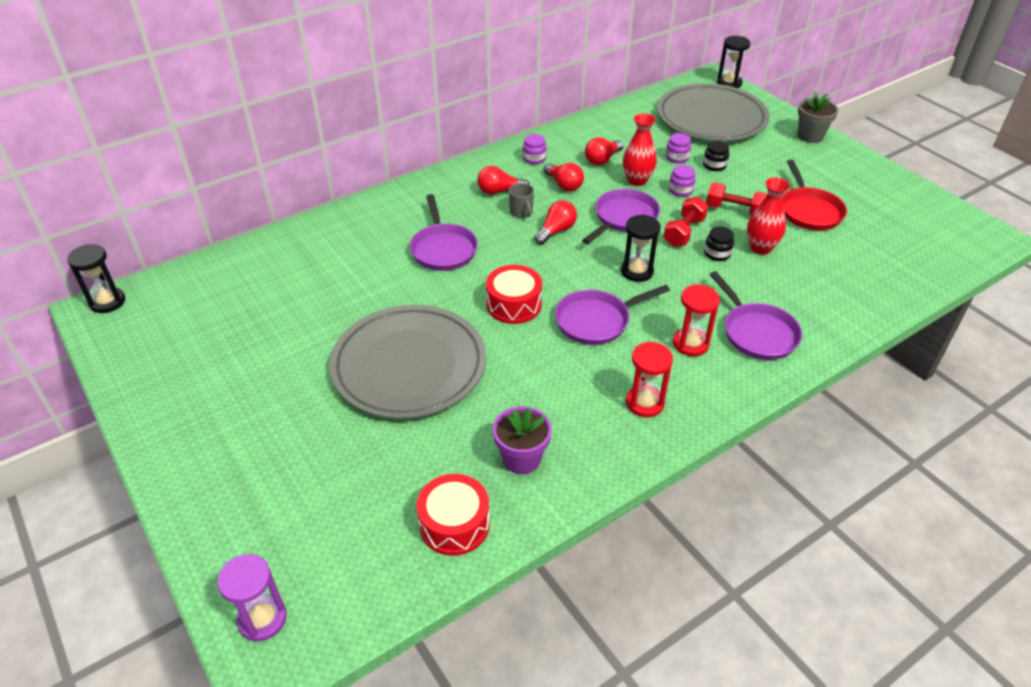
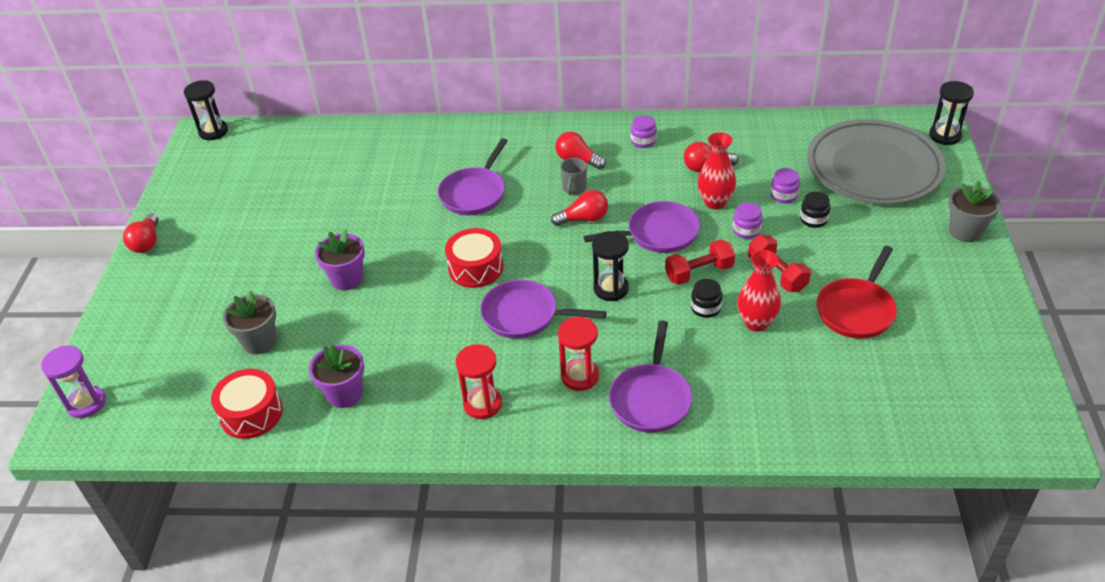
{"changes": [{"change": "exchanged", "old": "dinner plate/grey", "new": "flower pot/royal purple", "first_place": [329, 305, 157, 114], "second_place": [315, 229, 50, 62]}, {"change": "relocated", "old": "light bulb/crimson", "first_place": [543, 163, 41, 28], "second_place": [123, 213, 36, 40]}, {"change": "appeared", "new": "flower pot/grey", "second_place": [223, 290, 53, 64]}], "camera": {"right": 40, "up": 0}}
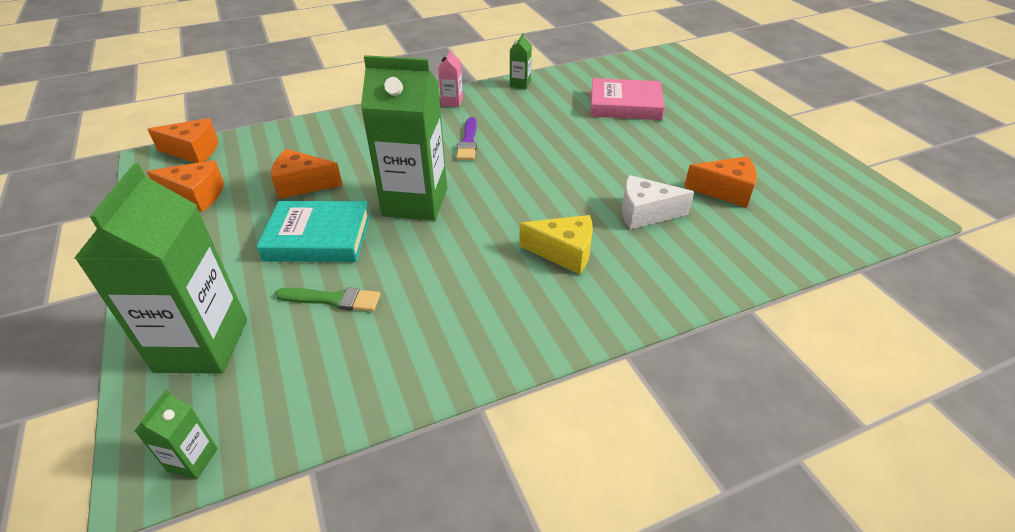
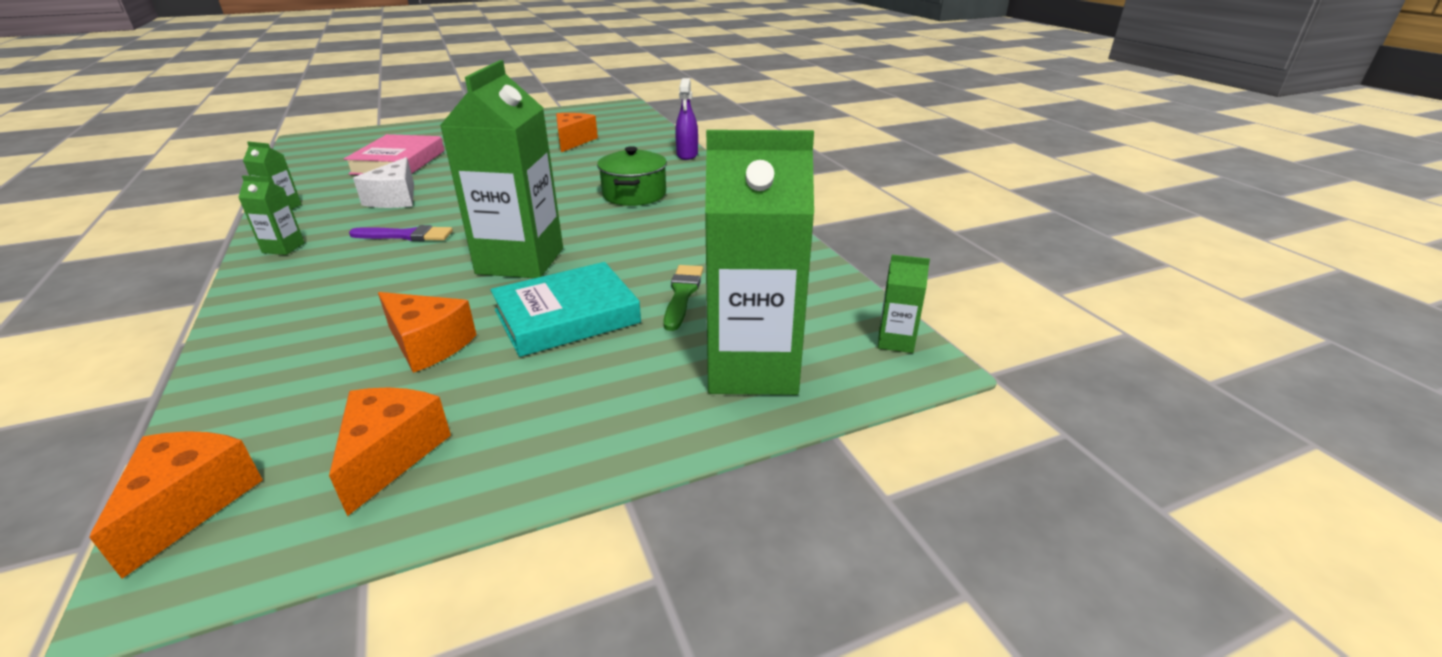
{"changes": [{"change": "spun", "old": "book/aqua", "first_place": [256, 201, 114, 61], "second_place": [490, 262, 151, 95], "degrees": 60}, {"change": "spun", "old": "piece of cheese/bright orange", "first_place": [271, 149, 72, 50], "second_place": [378, 292, 99, 81], "degrees": -60}, {"change": "colour", "old": "carton/rose-pink", "new": "carton/green", "first_place": [438, 49, 25, 58], "second_place": [238, 175, 67, 80]}, {"change": "exchanged", "old": "piece of cheese/bright yellow", "new": "cooking pot/green", "first_place": [519, 215, 74, 59], "second_place": [597, 146, 70, 60]}, {"change": "relocated", "old": "piece of cheese/pure white", "first_place": [622, 175, 72, 54], "second_place": [353, 157, 61, 51]}, {"change": "appeared", "new": "spray bottle/royal purple", "second_place": [675, 78, 23, 82]}], "camera": {"right": -90, "up": -10}}
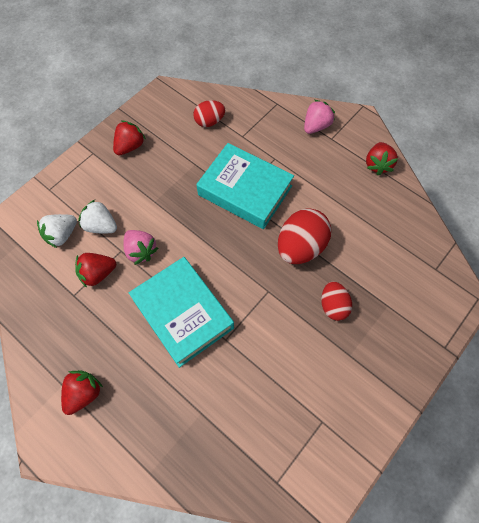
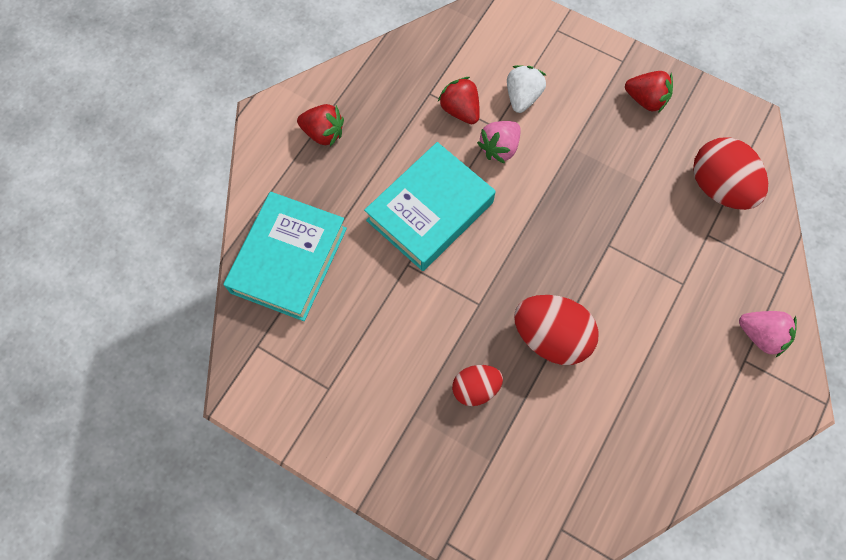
{"changes": [{"change": "missing", "old": "toy strawberry/pure white", "first_place": [37, 214, 40, 34]}, {"change": "size", "old": "toy egg/crimson", "first_place": [193, 100, 32, 27], "second_place": [693, 137, 75, 73], "factor": 1.68}, {"change": "relocated", "old": "book/aqua", "first_place": [196, 143, 98, 86], "second_place": [223, 192, 124, 129]}, {"change": "missing", "old": "toy strawberry/crimson", "first_place": [366, 142, 32, 33]}], "camera": {"right": 80, "up": 5}}
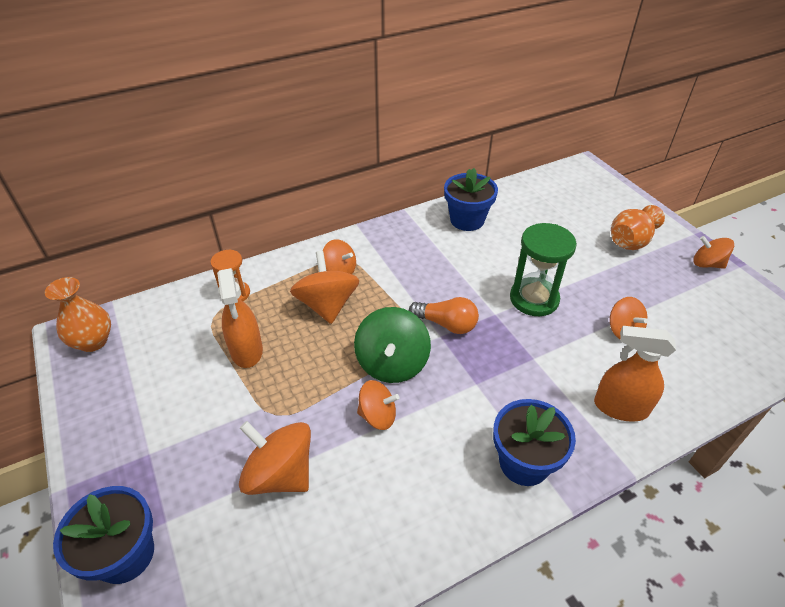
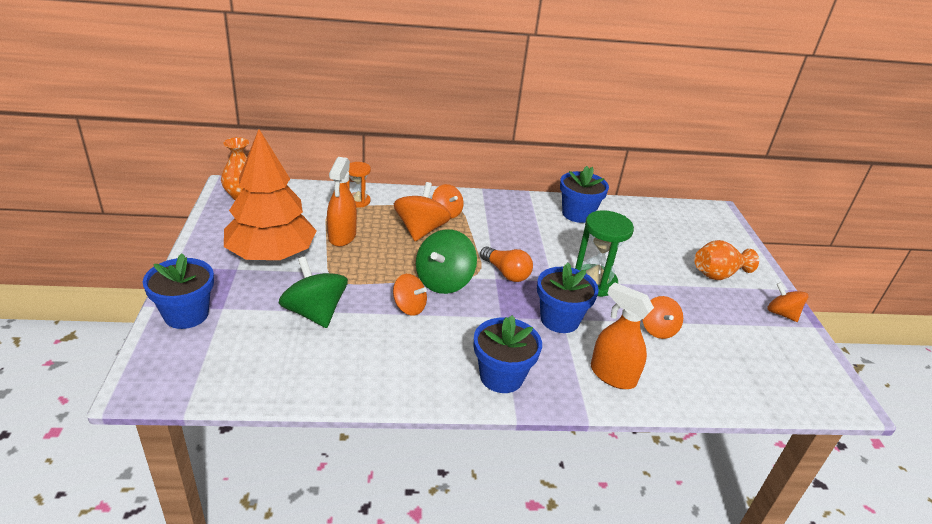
{"changes": [{"change": "colour", "old": "spinning top/bright orange", "new": "spinning top/green", "first_place": [239, 421, 72, 74], "second_place": [279, 256, 69, 72]}, {"change": "appeared", "new": "fir tree/bright orange", "second_place": [224, 129, 93, 132]}, {"change": "appeared", "new": "flower pot/royal blue", "second_place": [537, 263, 62, 70]}], "camera": {"right": 20, "up": -10}}
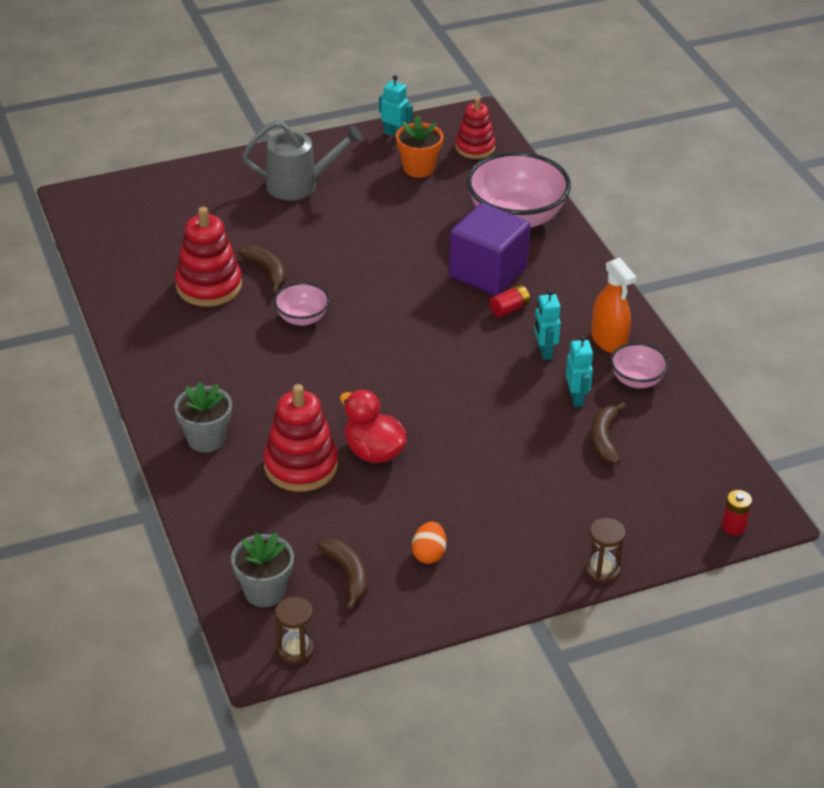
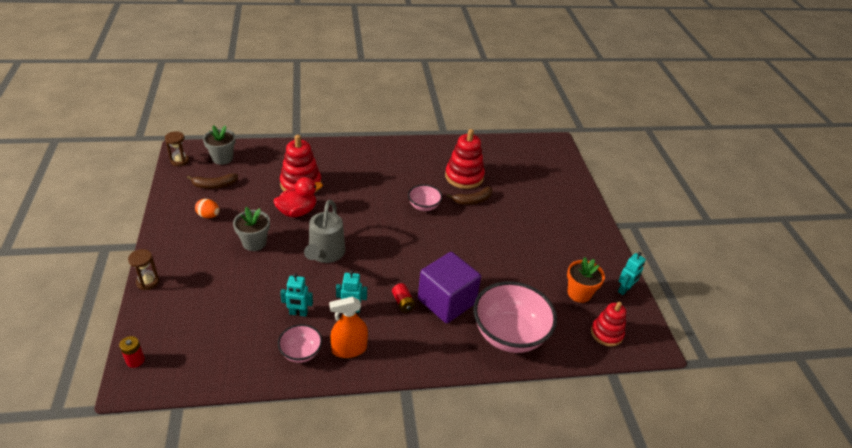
{"changes": [{"change": "relocated", "old": "flower pot/grey", "first_place": [174, 382, 58, 70], "second_place": [233, 207, 37, 44]}, {"change": "relocated", "old": "watering pot/grey", "first_place": [242, 120, 121, 80], "second_place": [304, 200, 41, 63]}, {"change": "missing", "old": "toy banana/brown", "first_place": [591, 402, 35, 62]}], "camera": {"right": 100, "up": 0}}
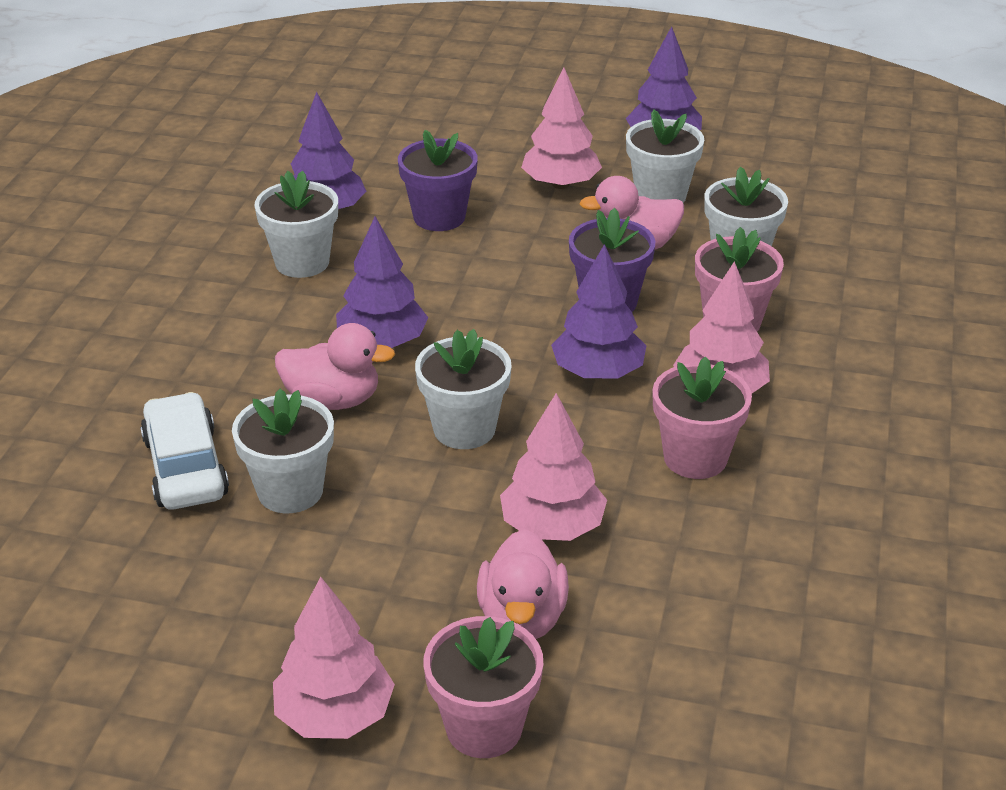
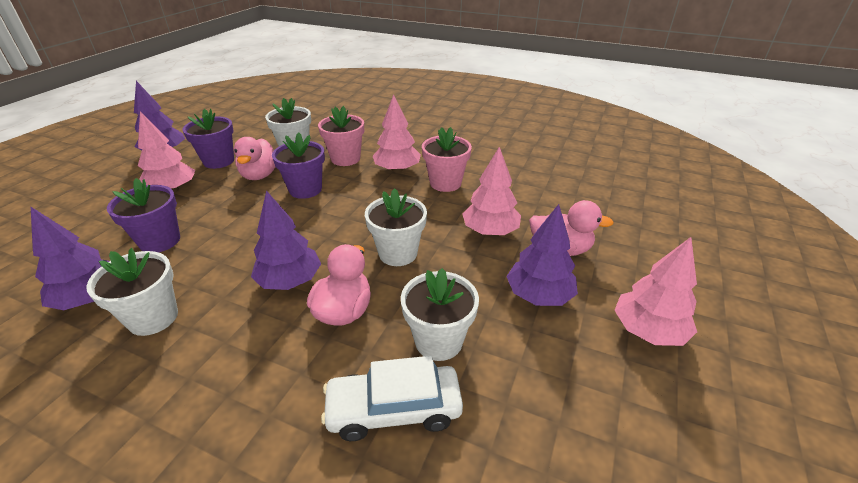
{"changes": [{"change": "missing", "old": "flower pot/rose-pink", "first_place": [423, 616, 120, 142]}, {"change": "relocated", "old": "fir tree/royal purple", "first_place": [551, 244, 96, 135], "second_place": [506, 204, 72, 102]}, {"change": "colour", "old": "flower pot/pure white", "new": "flower pot/royal purple", "first_place": [626, 109, 78, 94], "second_place": [183, 109, 51, 60]}], "camera": {"right": -80, "up": 0}}
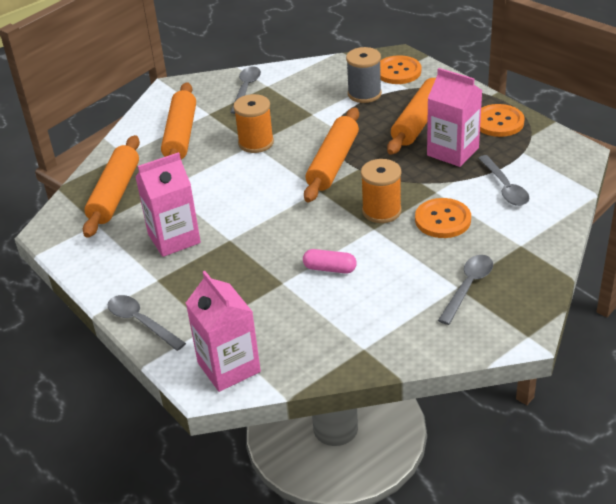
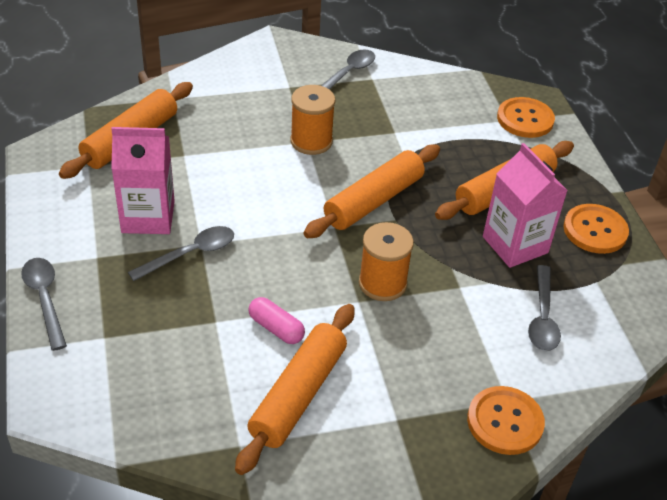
{"changes": [{"change": "relocated", "old": "dough roller/bright orange", "first_place": [161, 82, 35, 77], "second_place": [235, 304, 120, 171]}, {"change": "missing", "old": "carton/rose-pink", "first_place": [186, 271, 75, 121]}, {"change": "missing", "old": "bobbin/grey", "first_place": [346, 47, 36, 56]}, {"change": "relocated", "old": "shirt button/bright orange", "first_place": [415, 198, 56, 40], "second_place": [467, 386, 78, 69]}, {"change": "relocated", "old": "teaspoon/grey", "first_place": [438, 255, 55, 70], "second_place": [128, 226, 106, 55]}], "camera": {"right": 20, "up": 5}}
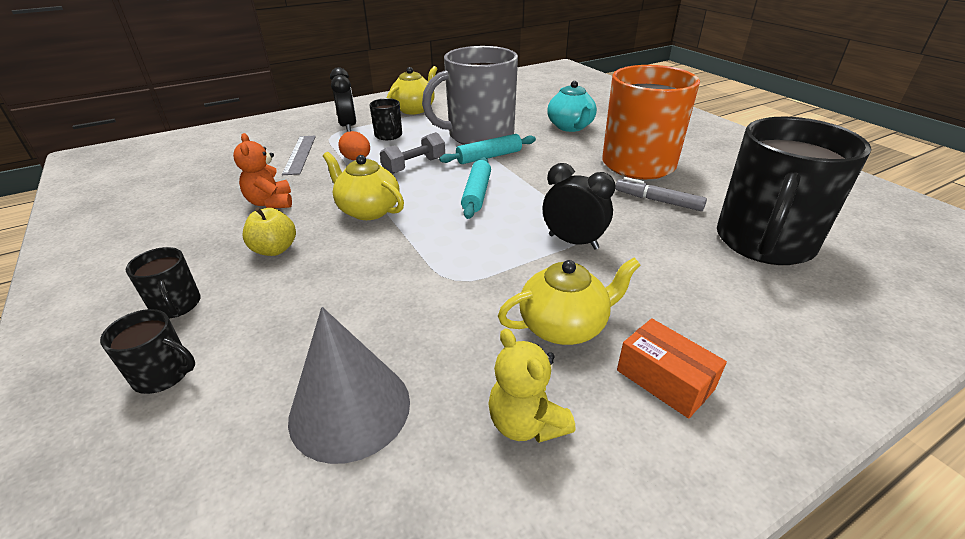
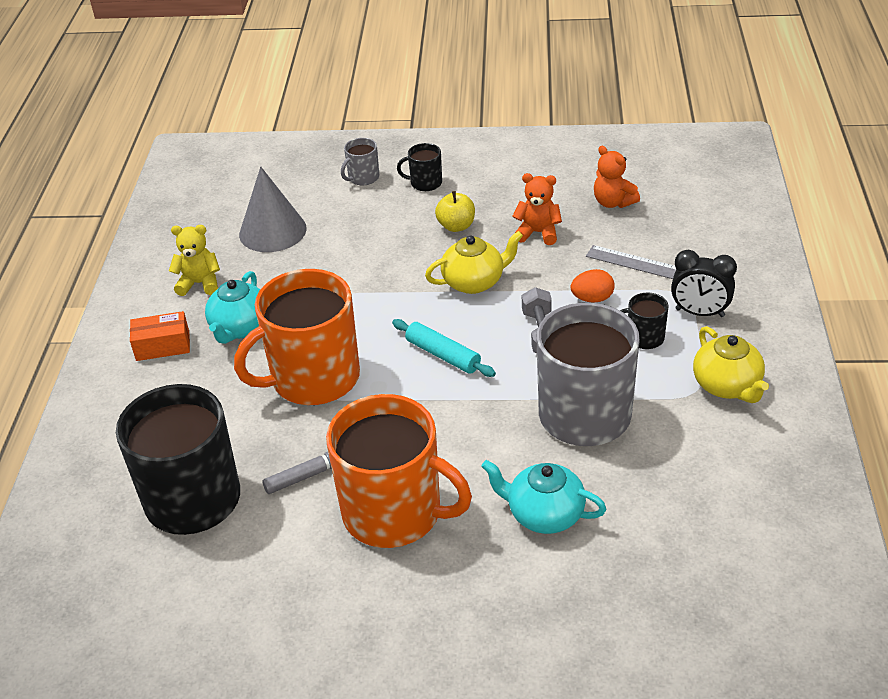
{"changes": [{"change": "colour", "old": "mug/ebony", "new": "mug/grey", "first_place": [100, 309, 95, 85], "second_place": [341, 138, 38, 47]}, {"change": "missing", "old": "dough roller/aqua", "first_place": [439, 134, 97, 30]}, {"change": "colour", "old": "china teapot/bright yellow", "new": "china teapot/aqua", "first_place": [498, 258, 143, 87], "second_place": [205, 271, 55, 73]}, {"change": "exchanged", "old": "clock/ebony", "new": "mug/bright orange", "first_place": [543, 163, 73, 86], "second_place": [234, 269, 126, 136]}, {"change": "appeared", "new": "stuffed bear/bright orange", "second_place": [594, 146, 46, 62]}], "camera": {"right": 125, "up": 5}}
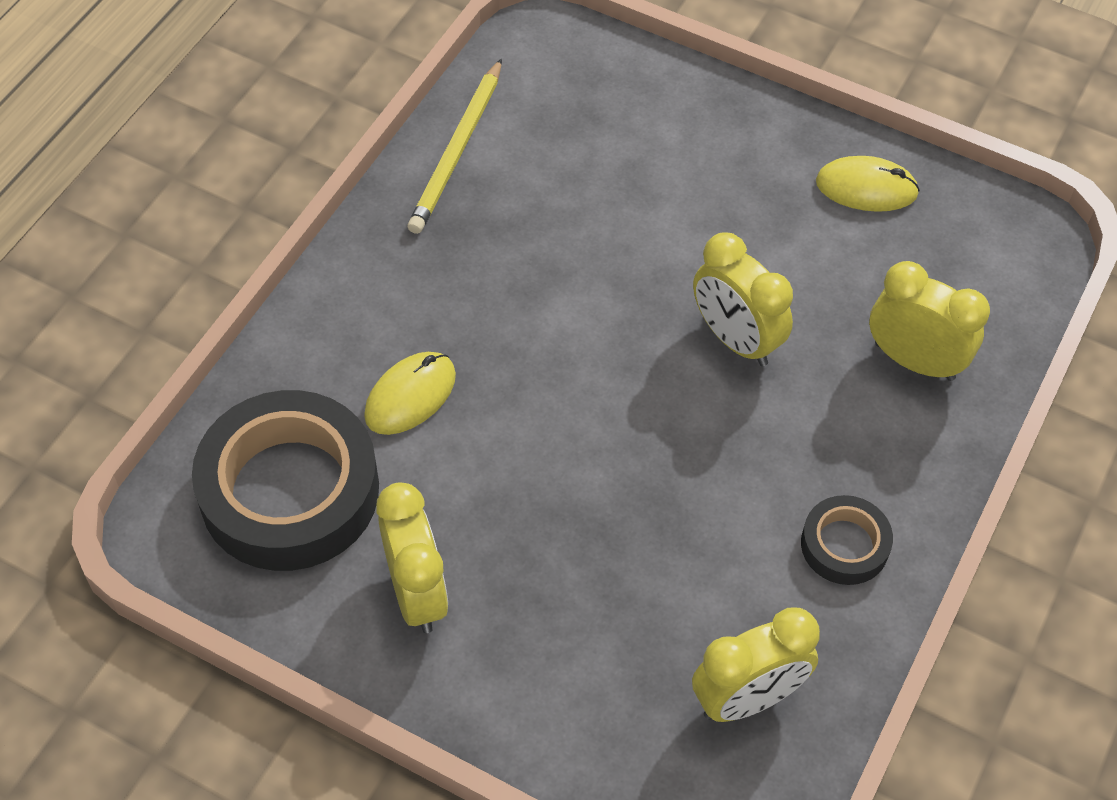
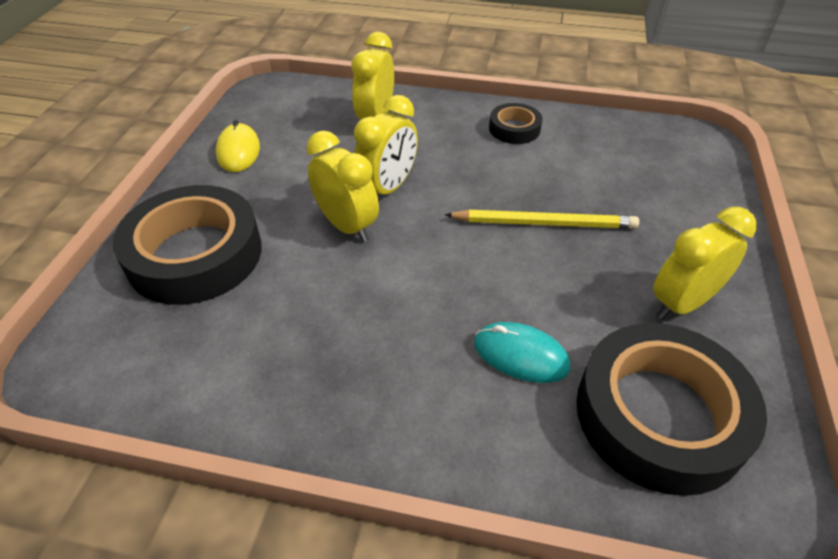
{"changes": [{"change": "colour", "old": "mouse/bright yellow", "new": "mouse/aqua", "first_place": [364, 352, 92, 83], "second_place": [474, 322, 96, 61]}, {"change": "relocated", "old": "wooden pencil/bright yellow", "first_place": [407, 58, 95, 176], "second_place": [445, 210, 194, 19]}, {"change": "relocated", "old": "clock/bright yellow", "first_place": [692, 608, 128, 114], "second_place": [307, 131, 72, 111]}, {"change": "appeared", "new": "roll of tape/ebony", "second_place": [113, 185, 149, 120]}], "camera": {"right": -105, "up": -10}}
